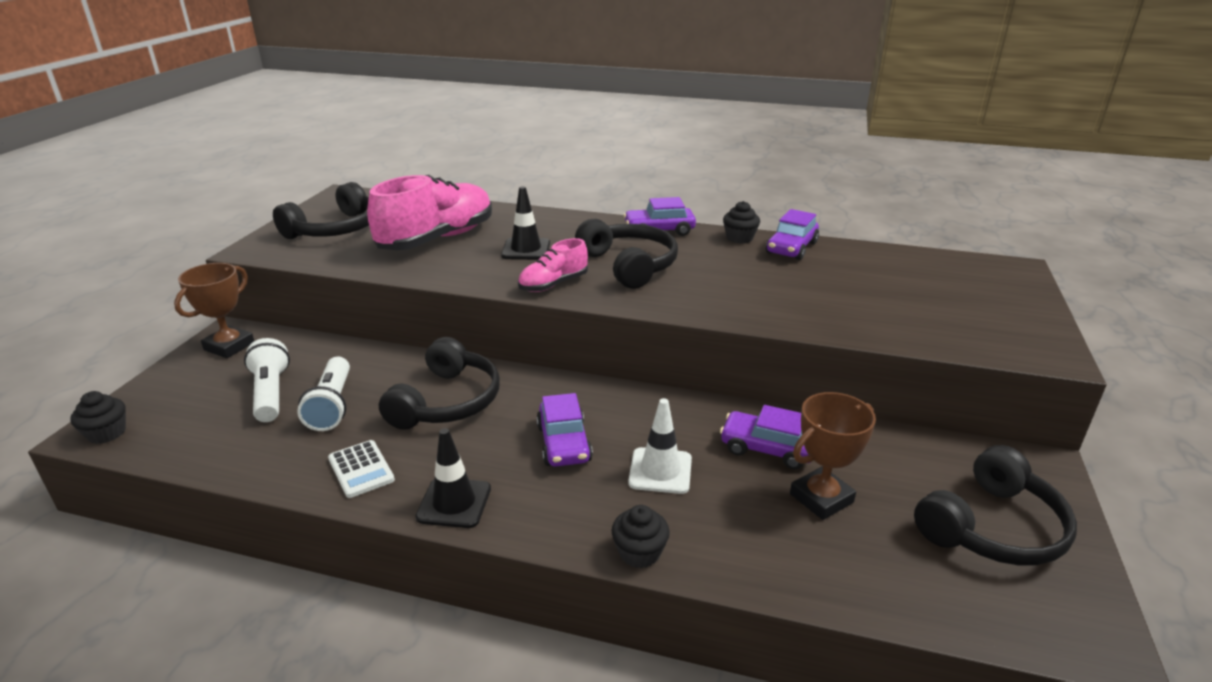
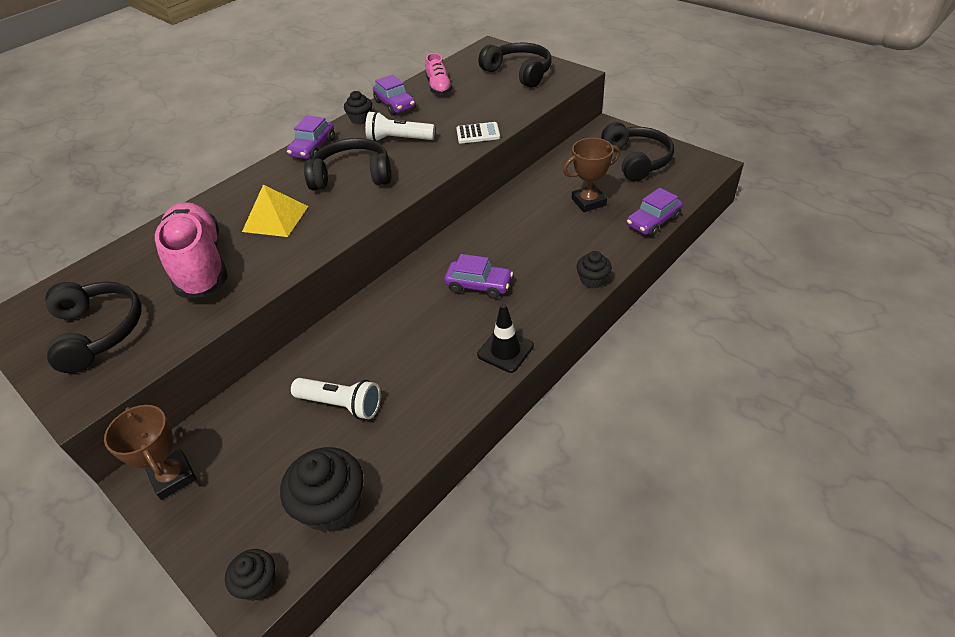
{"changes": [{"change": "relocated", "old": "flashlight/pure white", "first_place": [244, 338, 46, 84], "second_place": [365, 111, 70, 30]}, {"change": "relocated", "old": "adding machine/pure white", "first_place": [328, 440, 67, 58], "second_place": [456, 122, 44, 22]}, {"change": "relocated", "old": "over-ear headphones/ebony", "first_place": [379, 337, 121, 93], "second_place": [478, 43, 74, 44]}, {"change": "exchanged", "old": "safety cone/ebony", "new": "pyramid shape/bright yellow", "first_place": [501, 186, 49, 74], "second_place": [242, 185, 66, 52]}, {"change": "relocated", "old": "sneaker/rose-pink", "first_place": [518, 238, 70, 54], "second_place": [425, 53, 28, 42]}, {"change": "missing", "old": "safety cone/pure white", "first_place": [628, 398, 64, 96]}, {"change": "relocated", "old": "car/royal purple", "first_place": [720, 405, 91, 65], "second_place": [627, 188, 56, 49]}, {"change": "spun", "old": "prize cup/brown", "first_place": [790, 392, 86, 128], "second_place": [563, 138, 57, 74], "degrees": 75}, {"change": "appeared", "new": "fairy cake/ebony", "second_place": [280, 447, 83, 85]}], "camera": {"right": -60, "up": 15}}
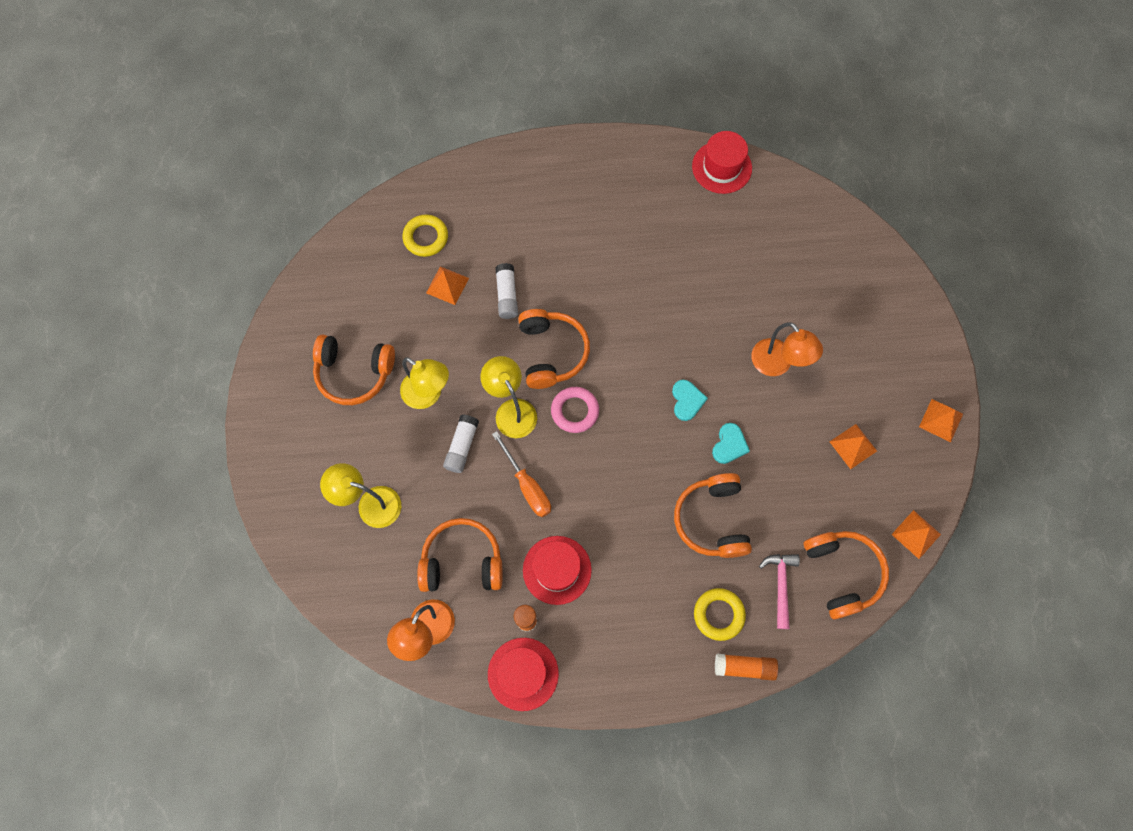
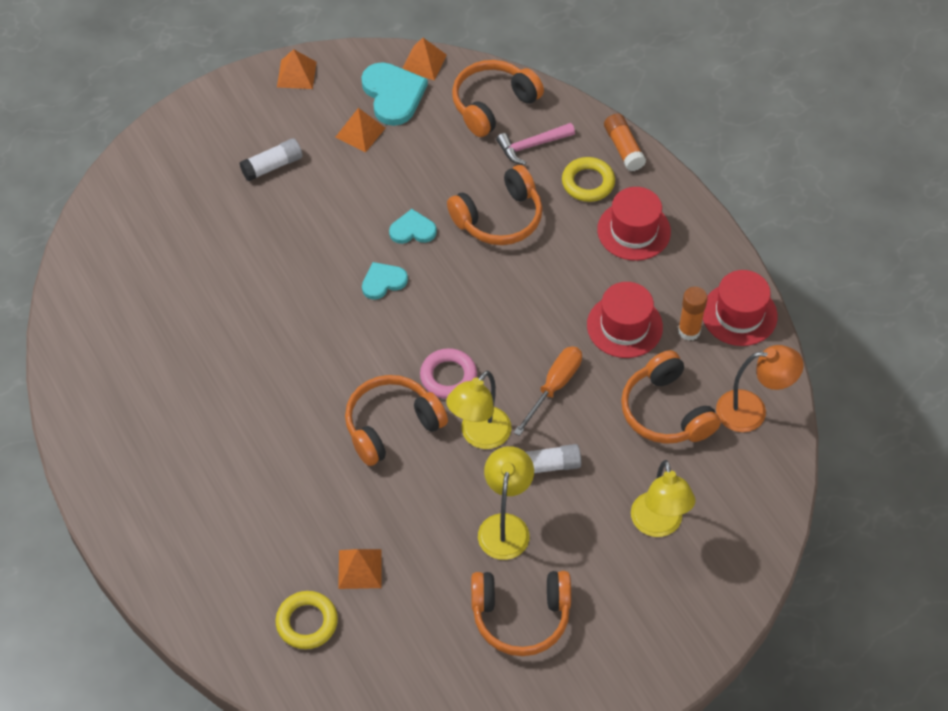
{"changes": [{"change": "spun", "old": "over-ear headphones/bright orange", "first_place": [313, 335, 82, 70], "second_place": [471, 571, 100, 85], "degrees": 105}, {"change": "relocated", "old": "stick of glue/pure white", "first_place": [495, 263, 23, 56], "second_place": [240, 138, 63, 43]}, {"change": "relocated", "old": "hat/crimson", "first_place": [692, 131, 60, 63], "second_place": [597, 187, 74, 74]}, {"change": "missing", "old": "desk lamp/bright orange", "first_place": [751, 322, 72, 54]}, {"change": "appeared", "new": "heart shape/aqua", "second_place": [361, 62, 67, 64]}], "camera": {"right": -115, "up": -15}}
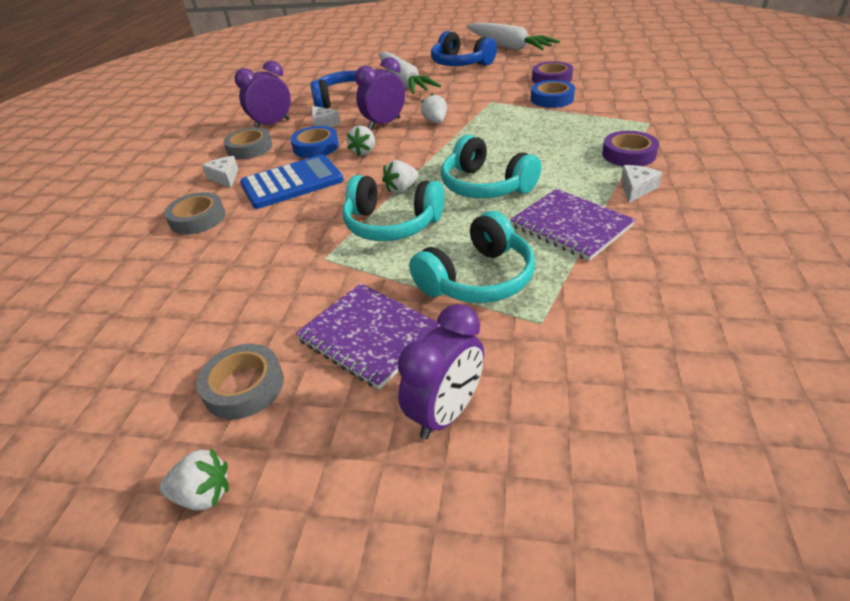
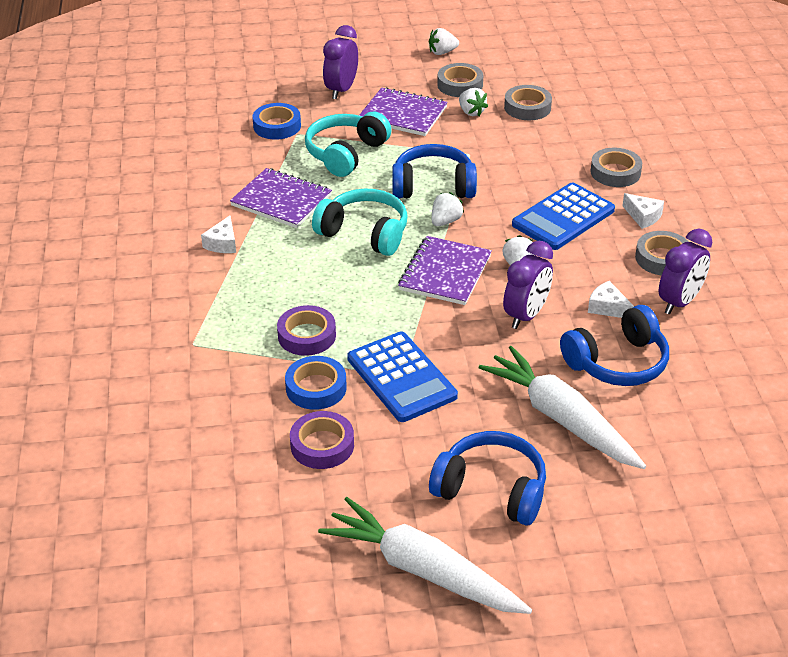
{"changes": [{"change": "relocated", "old": "roll of tape/royal blue", "first_place": [290, 126, 49, 32], "second_place": [252, 103, 49, 37]}, {"change": "colour", "old": "over-ear headphones/aqua", "new": "over-ear headphones/royal blue", "first_place": [343, 175, 102, 66], "second_place": [392, 144, 85, 55]}, {"change": "relocated", "old": "toy strawberry/pure white", "first_place": [421, 93, 26, 30], "second_place": [459, 88, 29, 28]}, {"change": "relocated", "old": "roll of tape/royal purple", "first_place": [602, 131, 57, 35], "second_place": [277, 305, 59, 51]}, {"change": "appeared", "new": "adding machine/royal blue", "second_place": [347, 331, 111, 91]}, {"change": "appeared", "new": "notepad/royal purple", "second_place": [398, 236, 94, 69]}, {"change": "appeared", "new": "roll of tape/grey", "second_place": [504, 85, 48, 35]}], "camera": {"right": 160, "up": 0}}
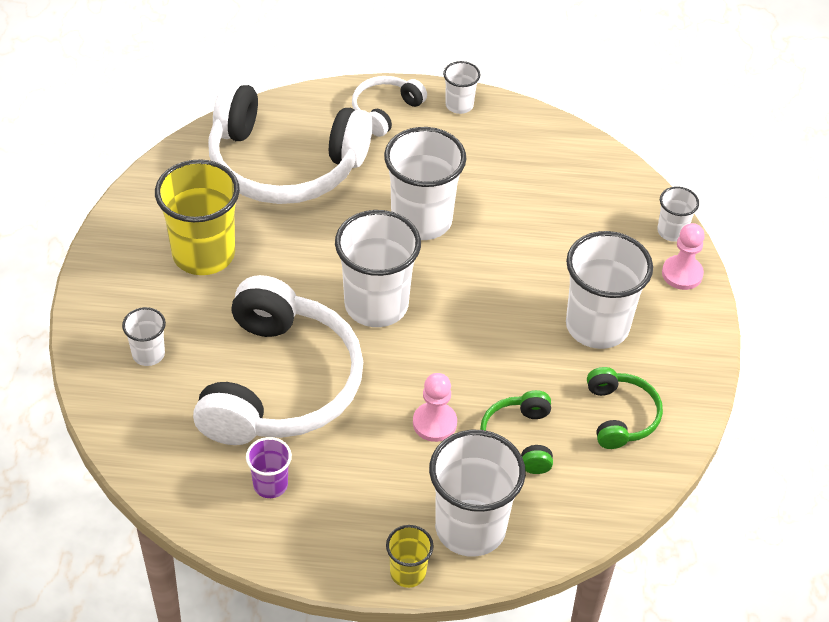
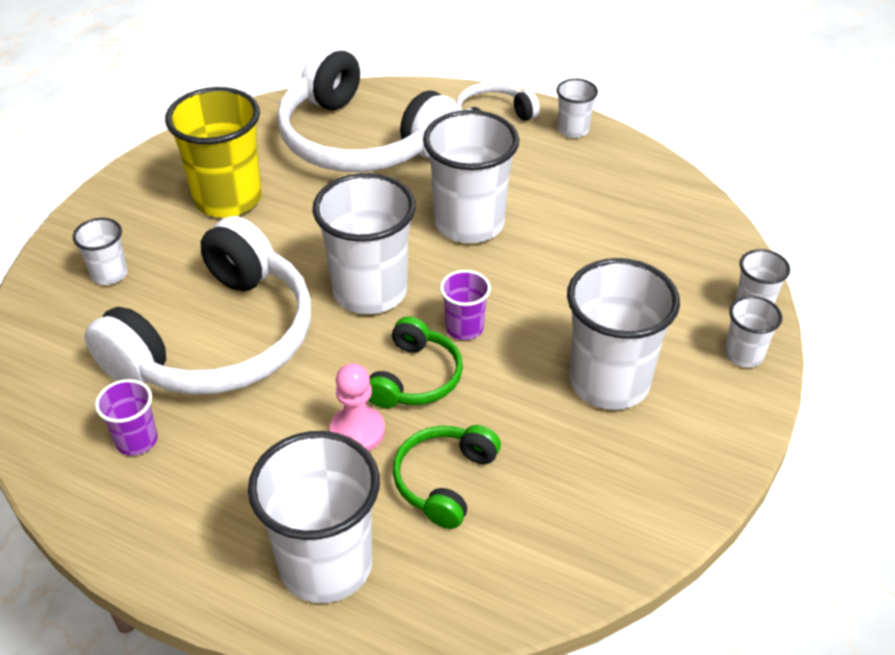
{"changes": [{"change": "missing", "old": "cup/bright yellow", "first_place": [386, 525, 48, 63]}, {"change": "relocated", "old": "over-ear headphones/green", "first_place": [587, 367, 76, 82], "second_place": [369, 316, 94, 92]}, {"change": "exchanged", "old": "chess pawn/rose-pink", "new": "cup/pure white", "first_place": [662, 223, 43, 67], "second_place": [725, 296, 57, 72]}, {"change": "appeared", "new": "cup/royal purple", "second_place": [440, 270, 51, 70]}], "camera": {"right": 25, "up": -5}}
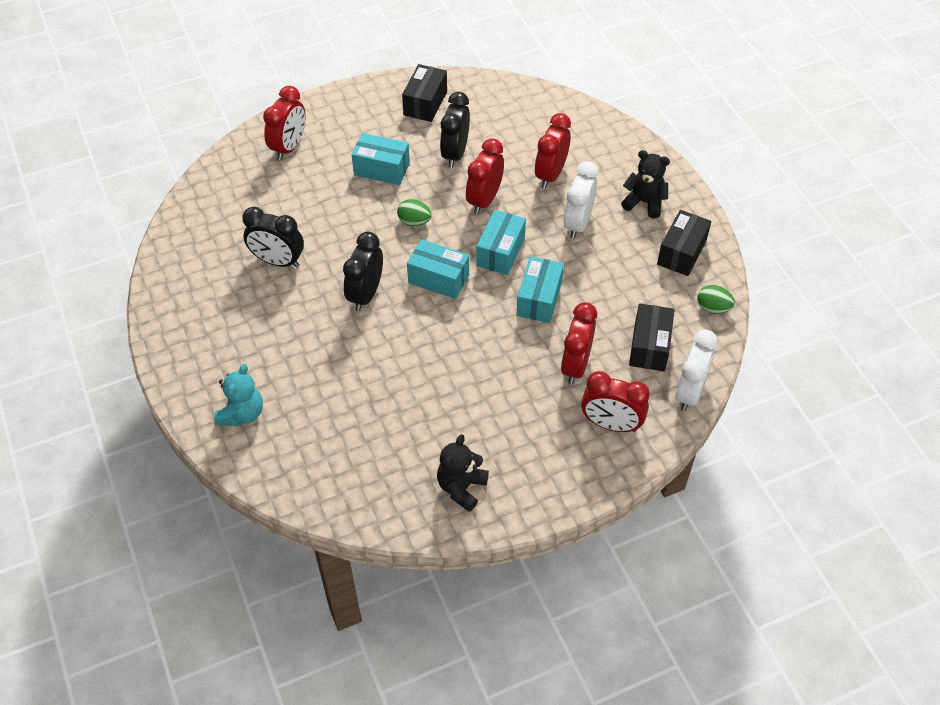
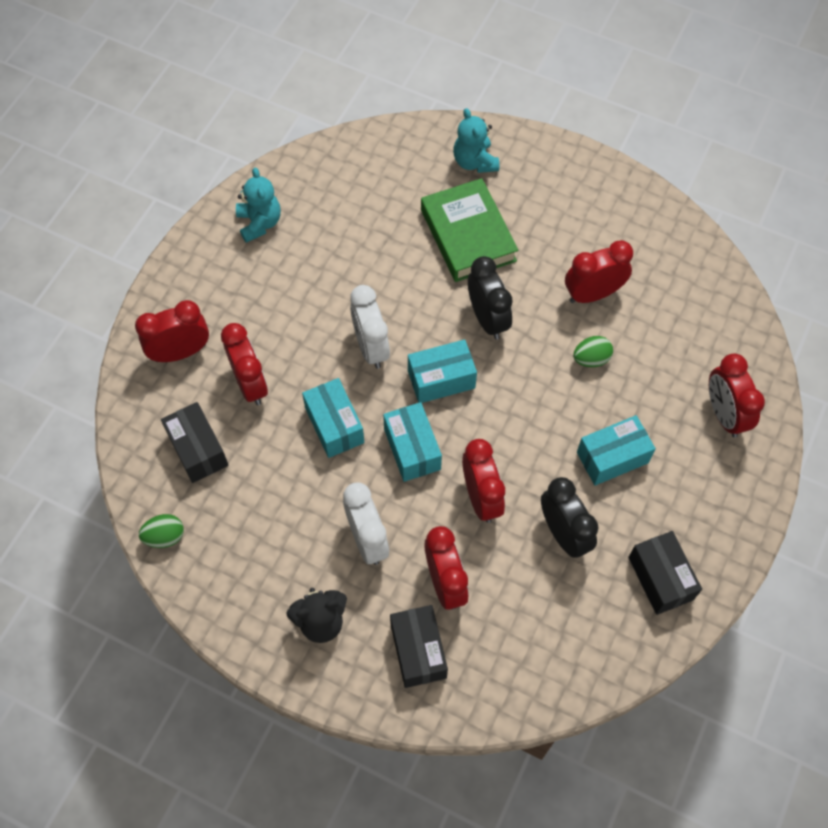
{"changes": [{"change": "colour", "old": "clock/ebony", "new": "clock/crimson", "first_place": [242, 207, 62, 61], "second_place": [565, 240, 68, 63]}, {"change": "relocated", "old": "toy egg/green", "first_place": [397, 199, 35, 27], "second_place": [573, 336, 40, 31]}, {"change": "colour", "old": "stuffed bear/ebony", "new": "stuffed bear/aqua", "first_place": [437, 434, 52, 78], "second_place": [236, 168, 45, 75]}, {"change": "relocated", "old": "box/ebony", "first_place": [657, 210, 54, 66], "second_place": [390, 605, 58, 83]}, {"change": "relocated", "old": "clock/pure white", "first_place": [675, 330, 43, 81], "second_place": [350, 285, 40, 84]}, {"change": "appeared", "new": "book/green", "second_place": [421, 178, 97, 104]}], "camera": {"right": 140, "up": 10}}
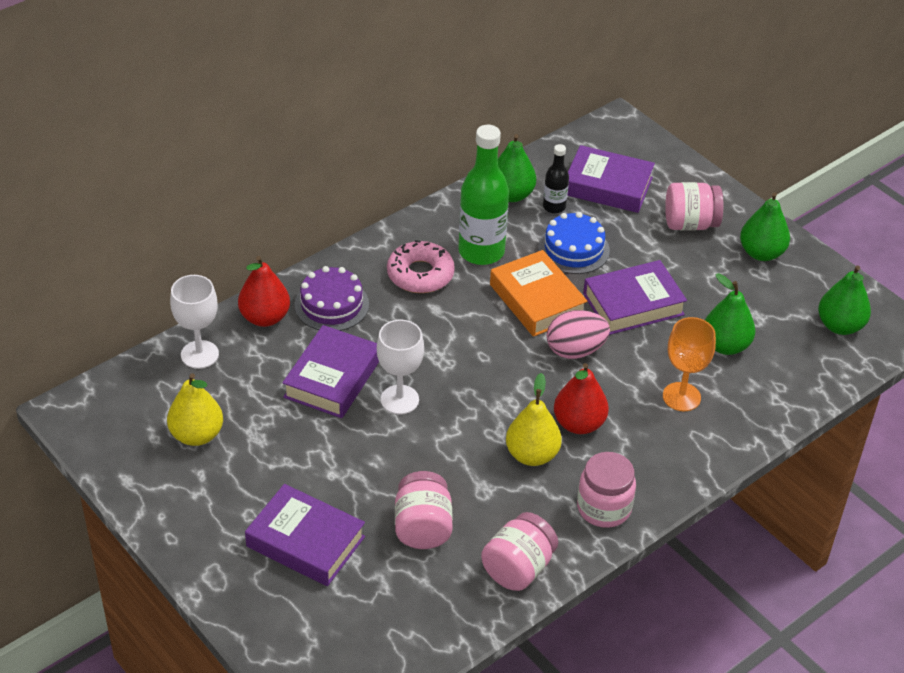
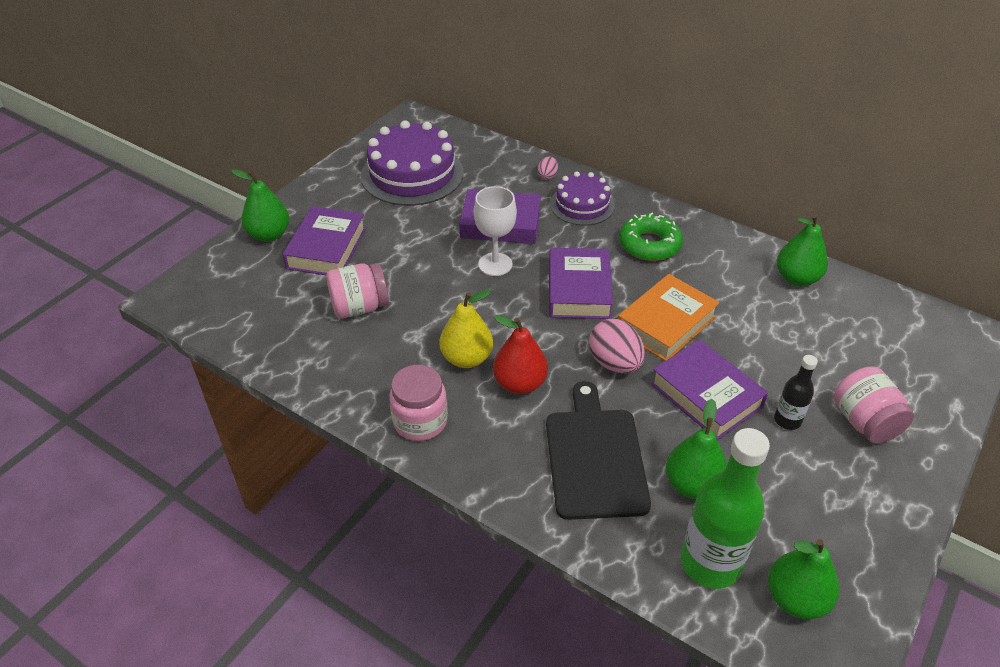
{"changes": [{"change": "exchanged", "old": "pear fruit/bright yellow", "new": "cake/royal purple", "first_place": [167, 373, 56, 73], "second_place": [361, 120, 103, 86]}, {"change": "missing", "old": "chalice/pure white", "first_place": [170, 275, 49, 94]}, {"change": "exchanged", "old": "pear fruit/crimson", "new": "toy egg/rose-pink", "first_place": [238, 256, 52, 71], "second_place": [537, 156, 21, 24]}, {"change": "colour", "old": "doughnut/rose-pink", "new": "doughnut/green", "first_place": [387, 240, 68, 53], "second_place": [619, 213, 64, 48]}, {"change": "relocated", "old": "flask/green", "first_place": [458, 125, 51, 140], "second_place": [681, 428, 89, 161]}, {"change": "missing", "old": "jar/rose-pink", "first_place": [481, 512, 77, 79]}, {"change": "missing", "old": "cake/royal blue", "first_place": [538, 212, 72, 62]}, {"change": "relocated", "old": "flask/ebony", "first_place": [543, 144, 26, 69], "second_place": [774, 355, 44, 75]}, {"change": "relocated", "old": "book/royal purple", "first_place": [567, 145, 88, 68], "second_place": [549, 248, 64, 71]}, {"change": "exchanged", "old": "chalice/bright orange", "new": "chopping board/ebony", "first_place": [663, 317, 53, 94], "second_place": [546, 381, 105, 139]}, {"change": "relocated", "old": "pear fruit/green", "first_place": [740, 192, 50, 69], "second_place": [231, 169, 59, 73]}], "camera": {"right": 75, "up": 0}}
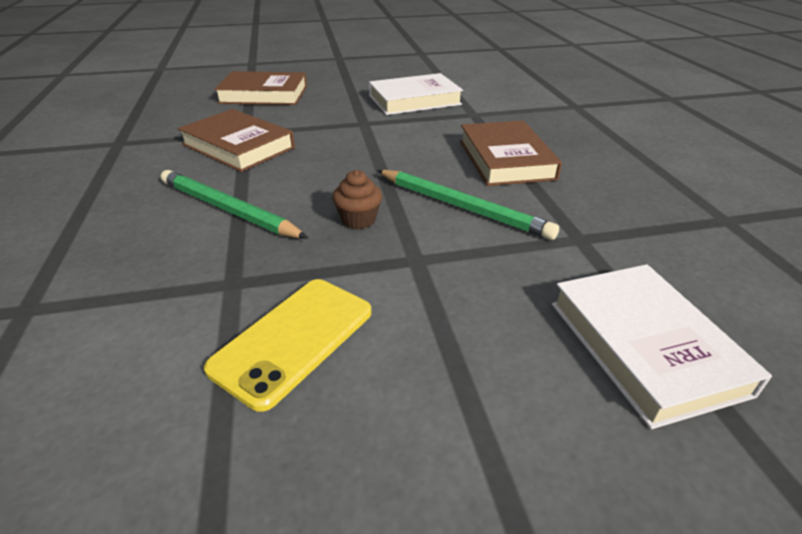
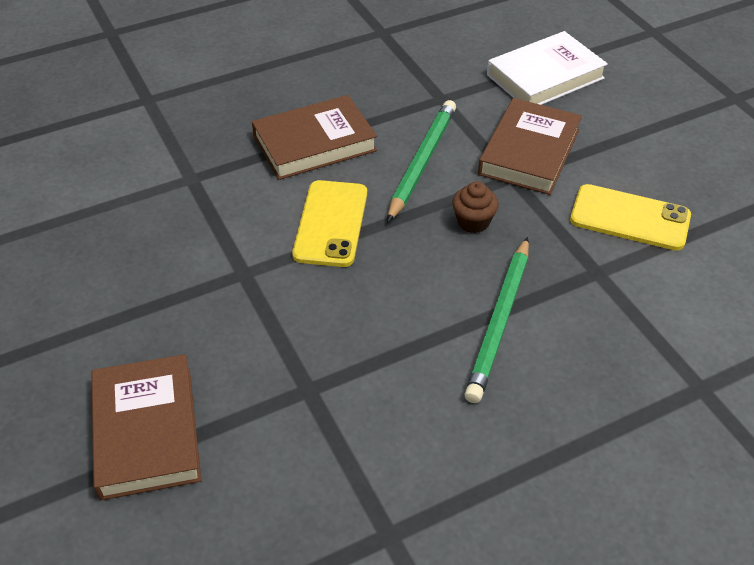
{"changes": [{"change": "relocated", "old": "book/brown", "first_place": [178, 109, 117, 63], "second_place": [478, 98, 104, 97]}, {"change": "missing", "old": "book/pure white", "first_place": [369, 73, 94, 42]}, {"change": "appeared", "new": "mobile phone/bright yellow", "second_place": [292, 180, 75, 87]}], "camera": {"right": -105, "up": 10}}
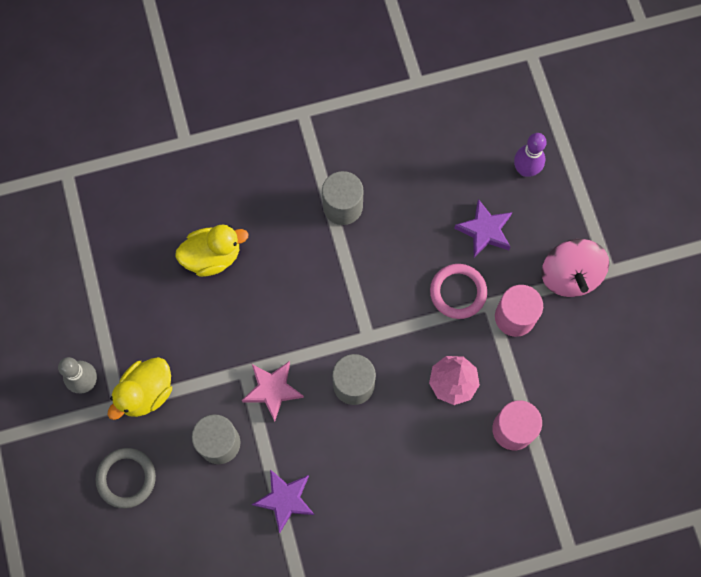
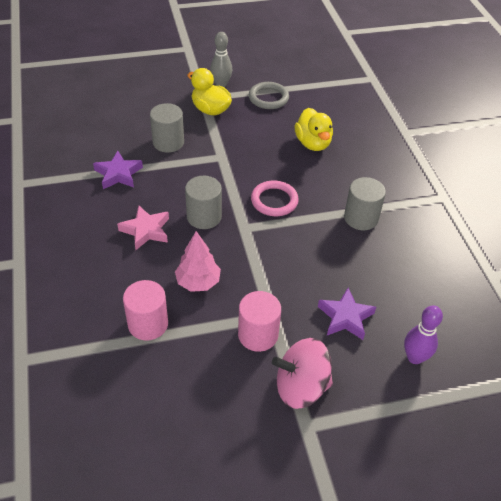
{"changes": [{"change": "relocated", "old": "torus/grey", "first_place": [96, 448, 60, 60], "second_place": [249, 82, 40, 27]}, {"change": "relocated", "old": "star shape/rose-pink", "first_place": [242, 361, 62, 61], "second_place": [117, 205, 52, 45]}, {"change": "relocated", "old": "torus/rose-pink", "first_place": [430, 264, 57, 55], "second_place": [251, 180, 48, 36]}], "camera": {"right": 90, "up": -25}}
